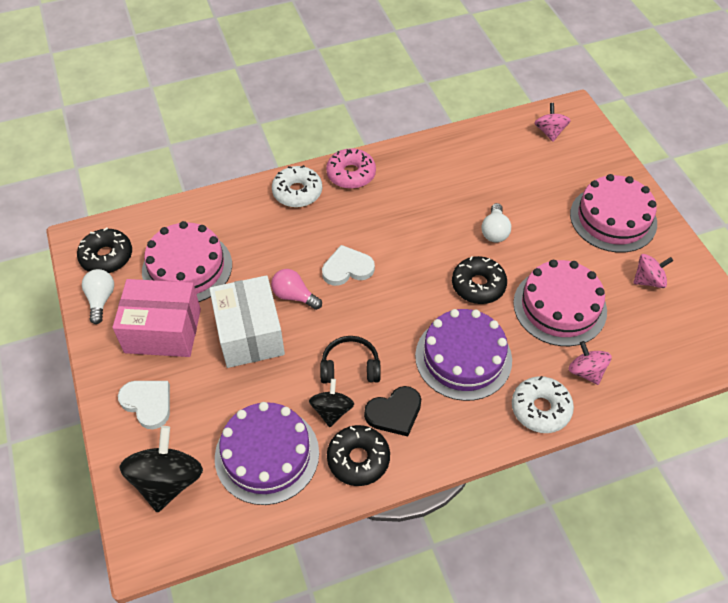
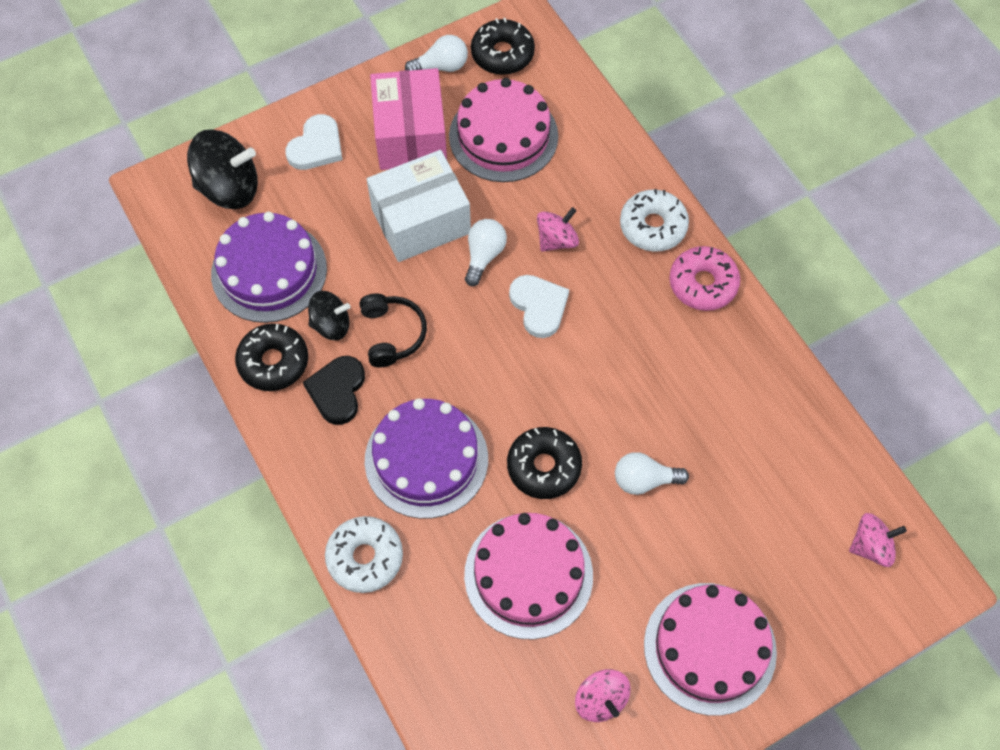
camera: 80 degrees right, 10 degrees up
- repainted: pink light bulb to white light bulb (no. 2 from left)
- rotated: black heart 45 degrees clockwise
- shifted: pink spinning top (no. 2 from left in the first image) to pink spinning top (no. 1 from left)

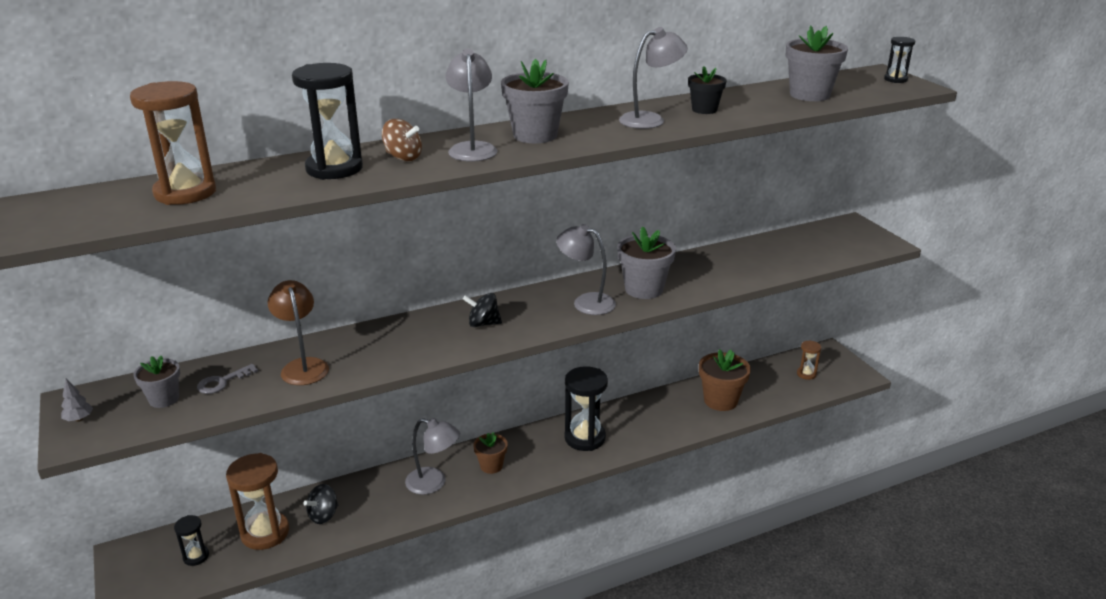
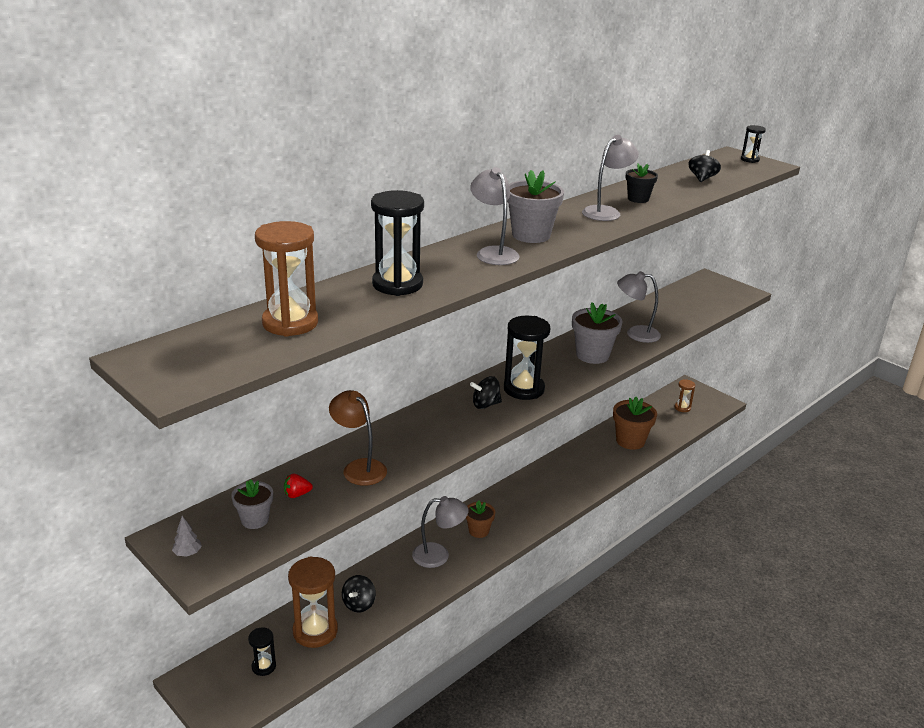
camera: 20 degrees left, 0 degrees up
- swapped: grey key to red strawberry
- gone: brown spinning top
- shifted: grey lamp (no. 3 from left in the first image) to grey lamp (no. 4 from left)
- shifted: black hourglass (no. 3 from left)
- swapped: grey flower pot (no. 4 from left) to black spinning top (no. 3 from left)

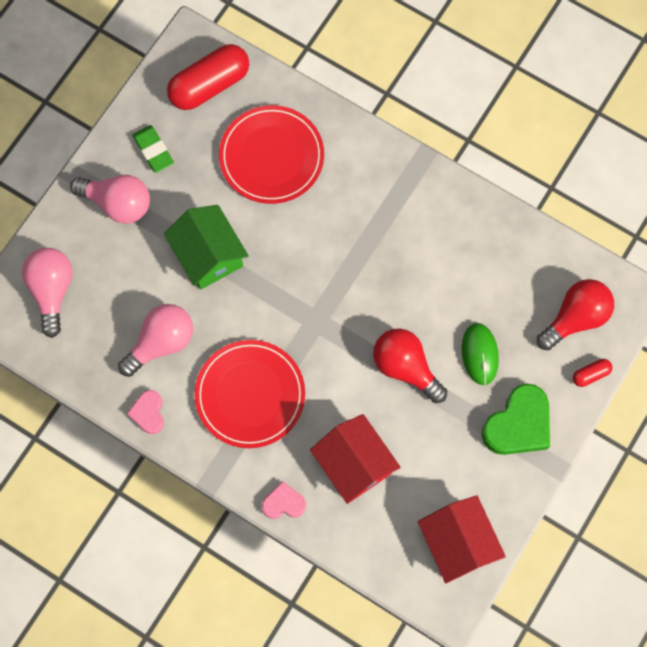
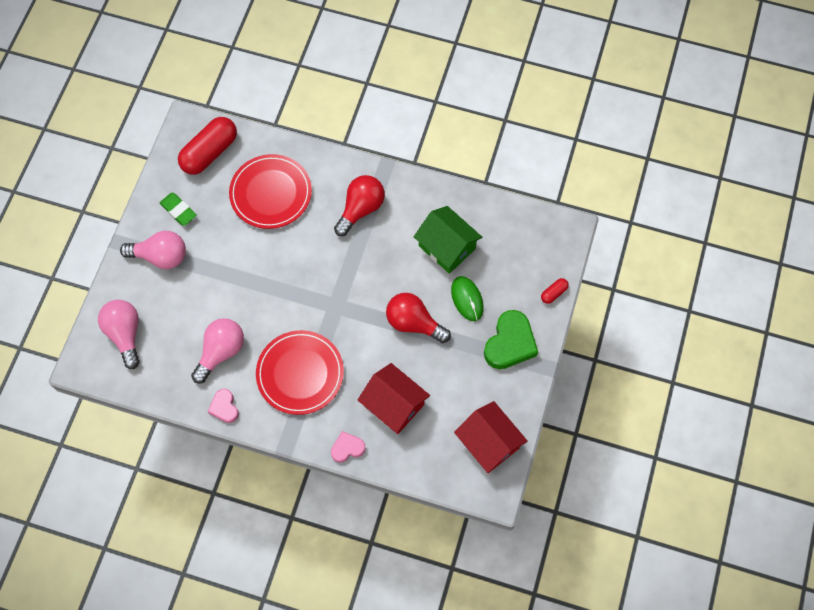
camera: 15 degrees left, 5 degrees down
- shifted: green house
- shifted: red light bulb (no. 2 from left in the first image) to red light bulb (no. 1 from left)

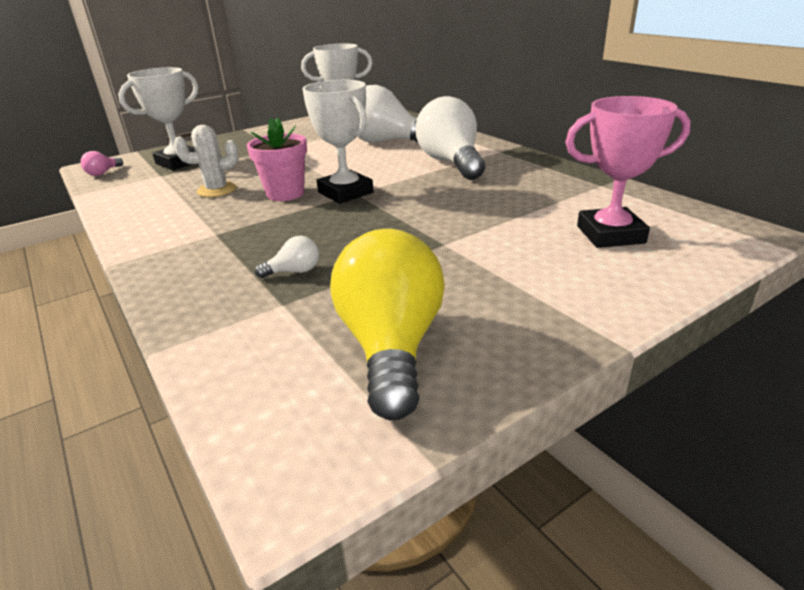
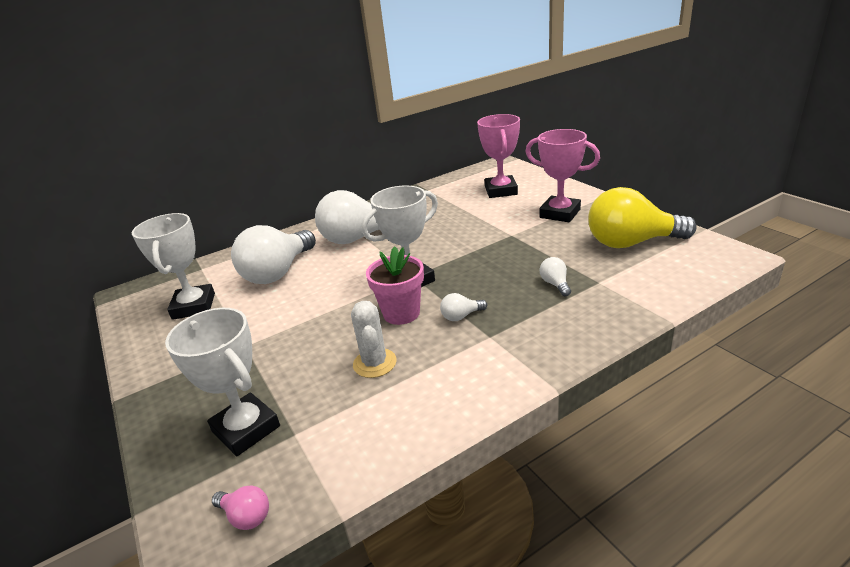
camera: 85 degrees left, 0 degrees up
- new: white light bulb (no. 3 from left)
- new: pink trophy (no. 2 from left)

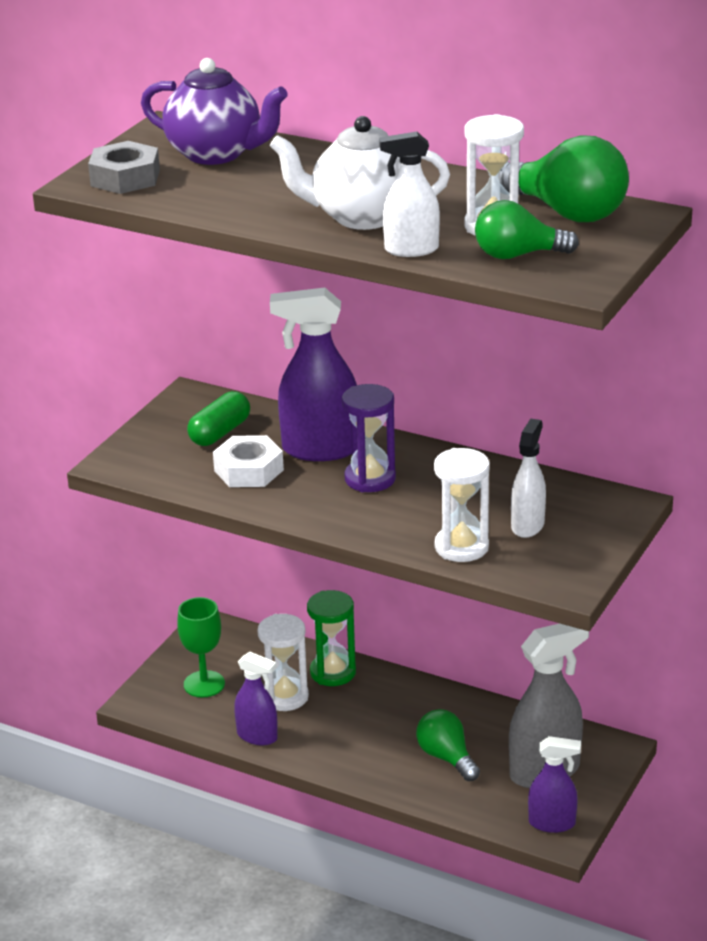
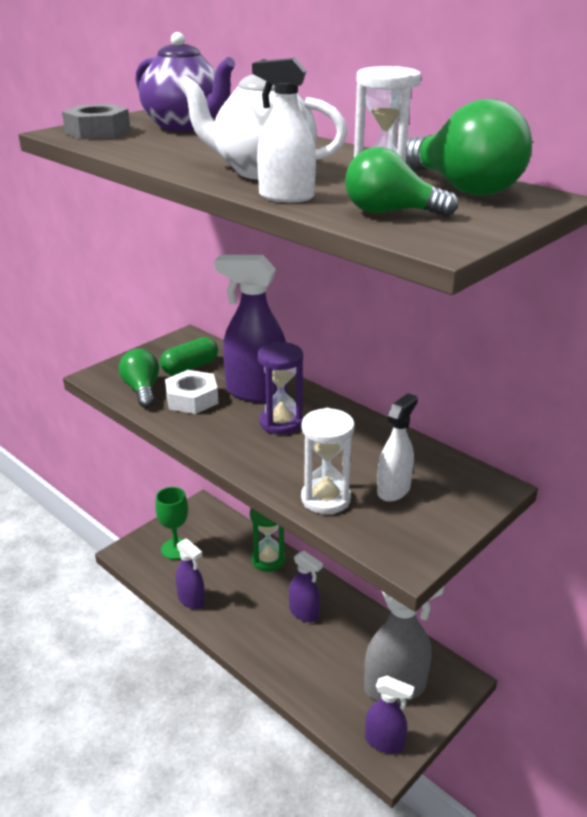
camera: 15 degrees right, 0 degrees up
- gone: white hourglass (no. 1 from left)
- shifted: green light bulb (no. 1 from left)
- new: purple spray bottle (no. 3 from left)

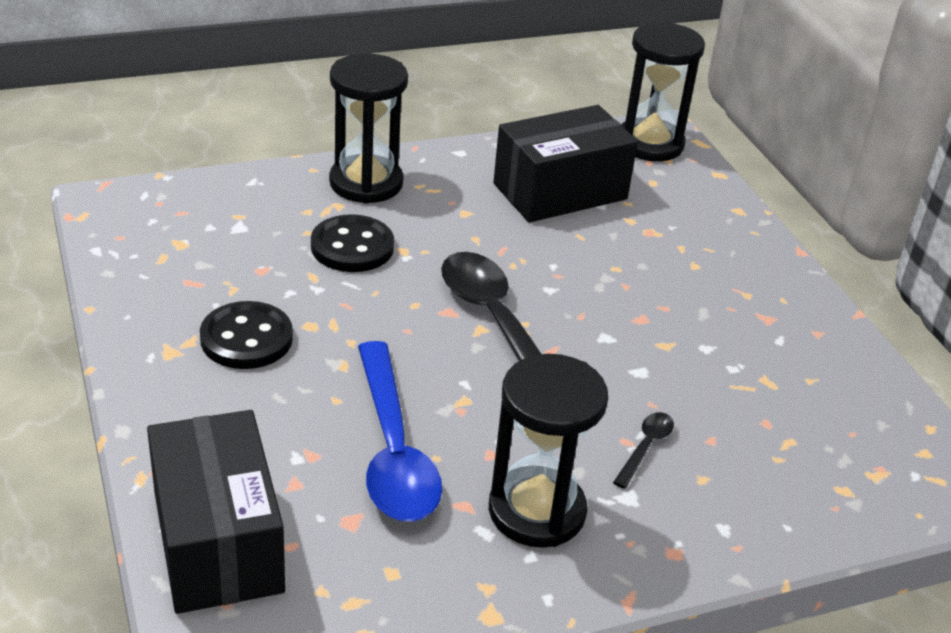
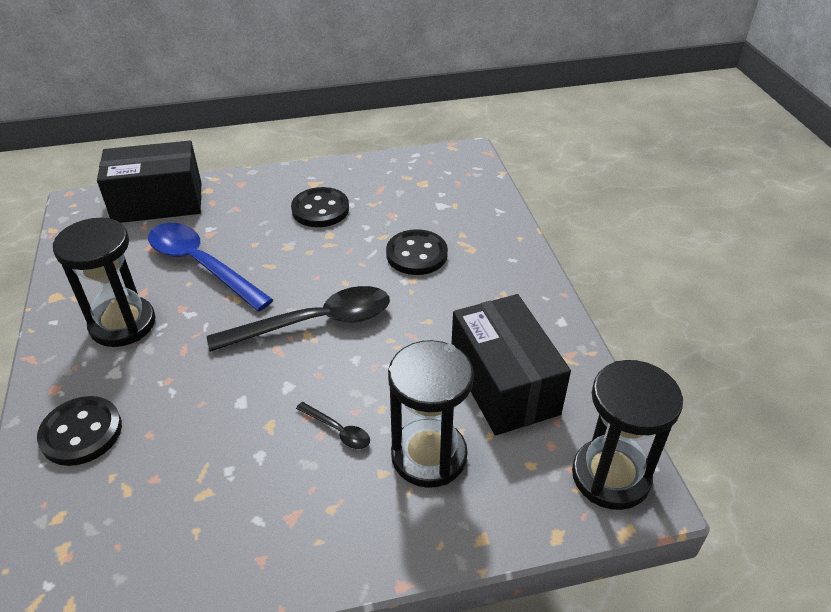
camera: 100 degrees right, 5 degrees up
- shifted: black hourglass (no. 1 from left in the first image) to black hourglass (no. 2 from left)
- rotated: blue spoon 45 degrees clockwise
- shifted: black spoon (no. 2 from left)
- new: black button (no. 1 from left)

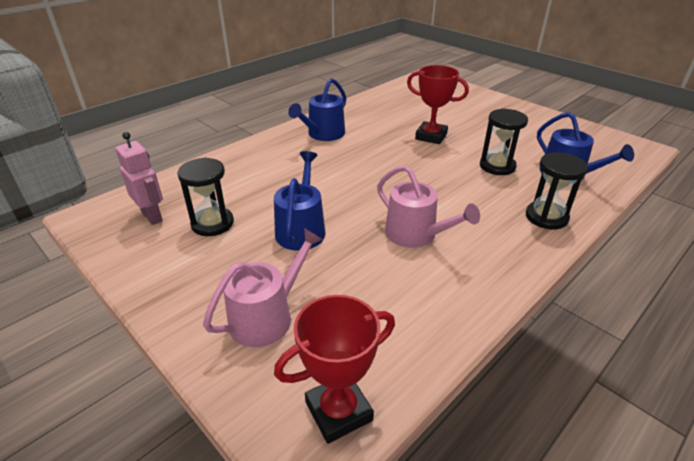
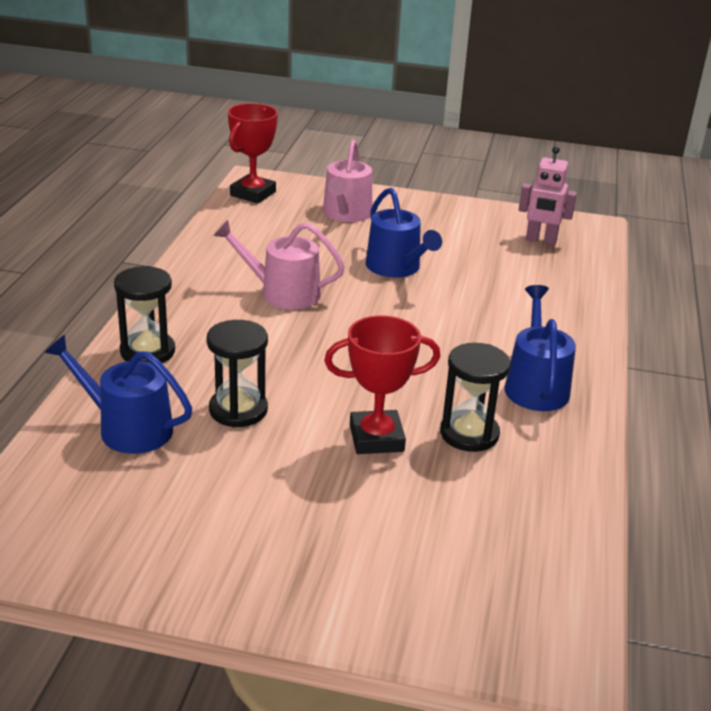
camera: 145 degrees right, 5 degrees down
- shifted: black hourglass (no. 1 from left in the first image) to black hourglass (no. 3 from left)

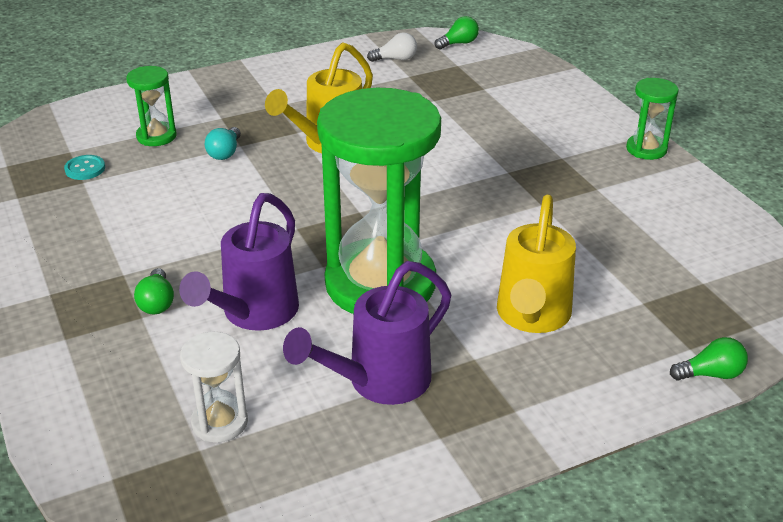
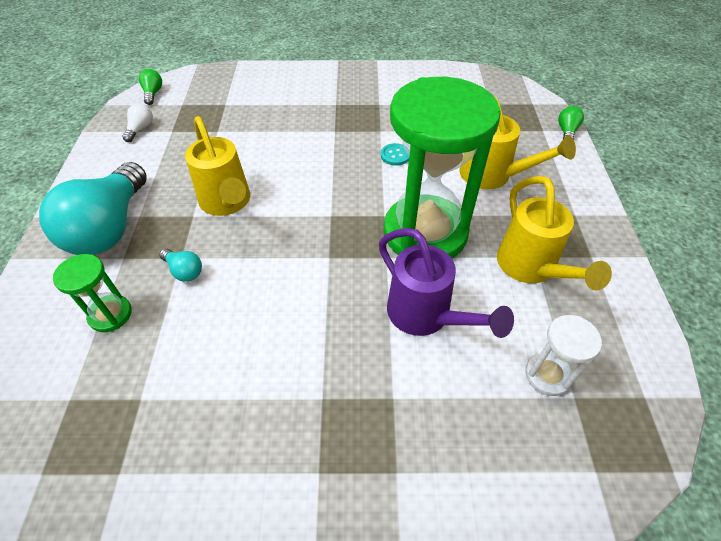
camera: 65 degrees left, 15 degrees up
- shifted: turquoise button
- gone: green light bulb (no. 1 from left)
- repainted: purple watering can (no. 2 from left) to yellow watering can (no. 3 from left)
- gone: green hourglass (no. 3 from left)
- new: turquoise light bulb (no. 1 from left)

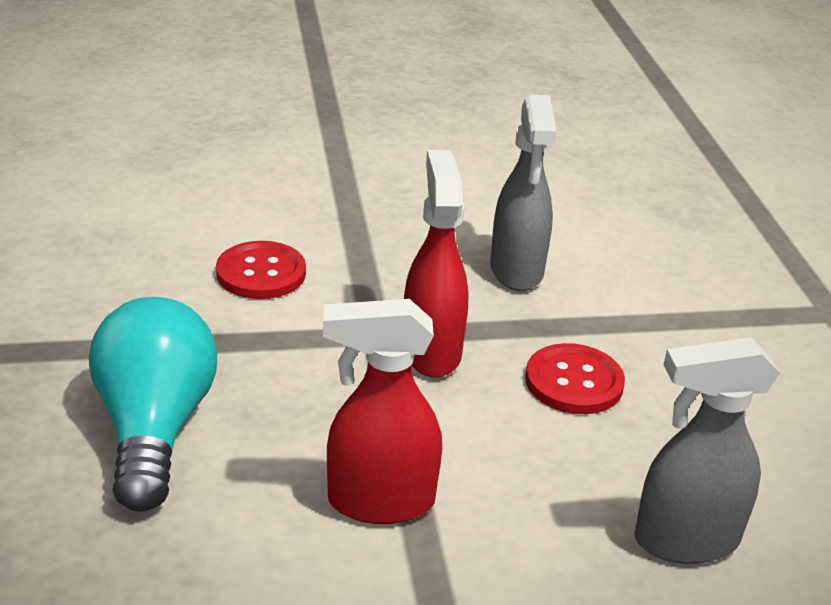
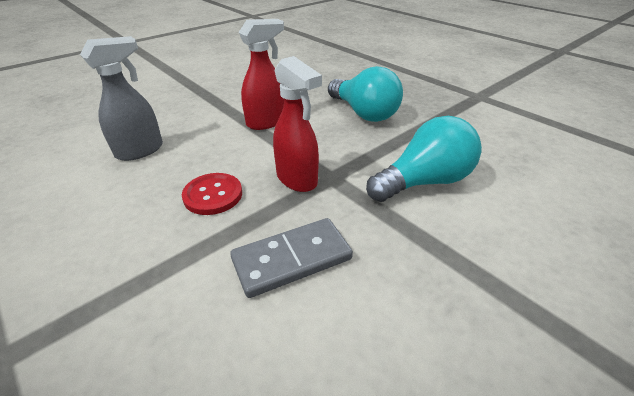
camera: 150 degrees right, 5 degrees up
- swapped: red button (no. 1 from left) to turquoise light bulb (no. 2 from left)
- swapped: grey spray bottle (no. 1 from left) to grey domino

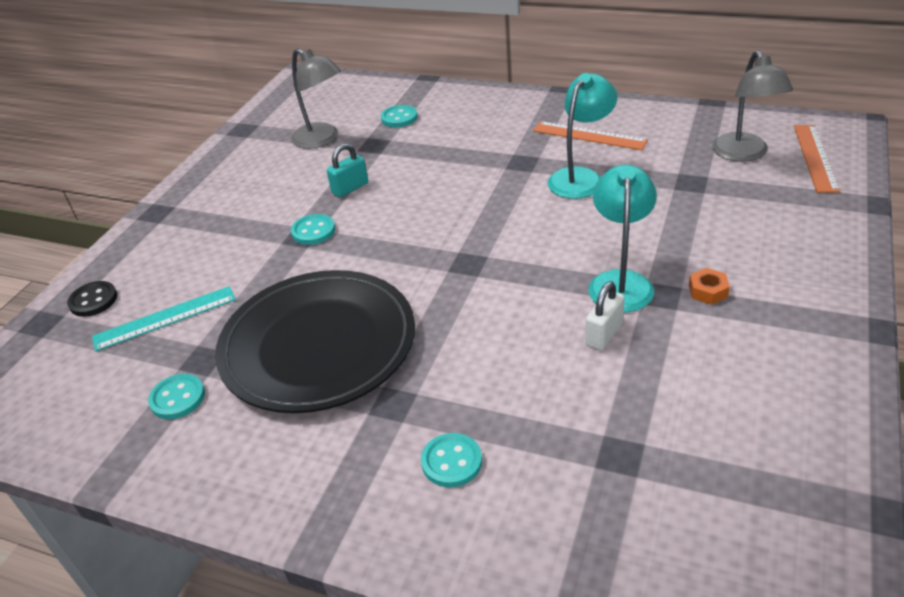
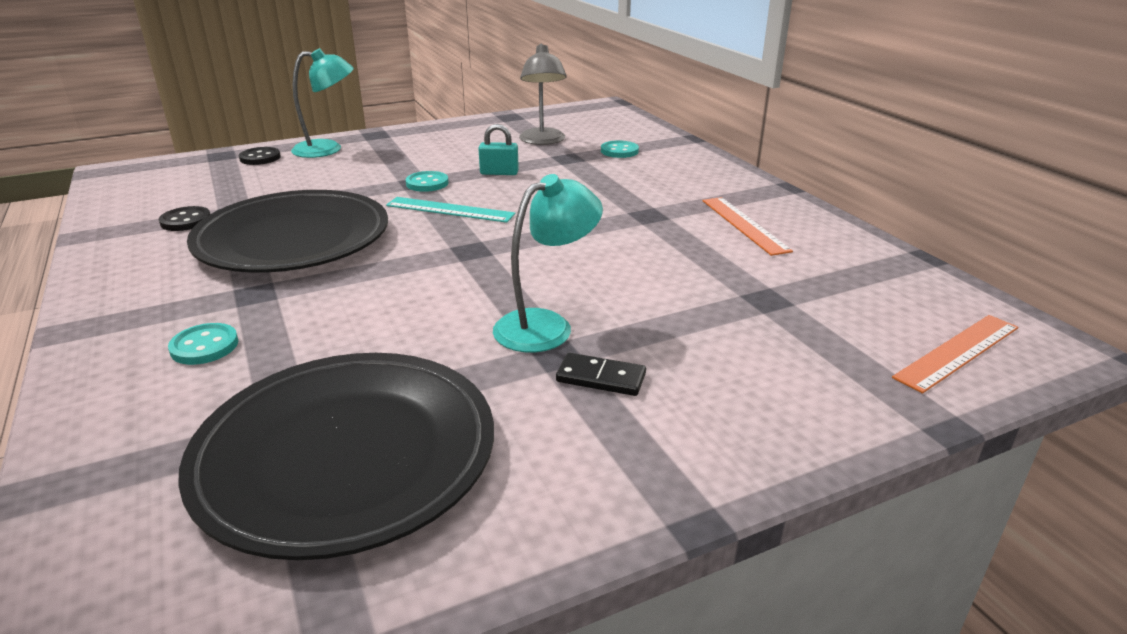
camera: 40 degrees right, 10 degrees down
- shifted: turquoise ruler
- repainted: turquoise button (no. 1 from left) to black button (no. 1 from left)
- shifted: turquoise lamp (no. 1 from left)
- gone: white padlock
- swapped: orange nut to black domino
- gone: grey lamp (no. 2 from left)
- new: black plate (no. 2 from left)

